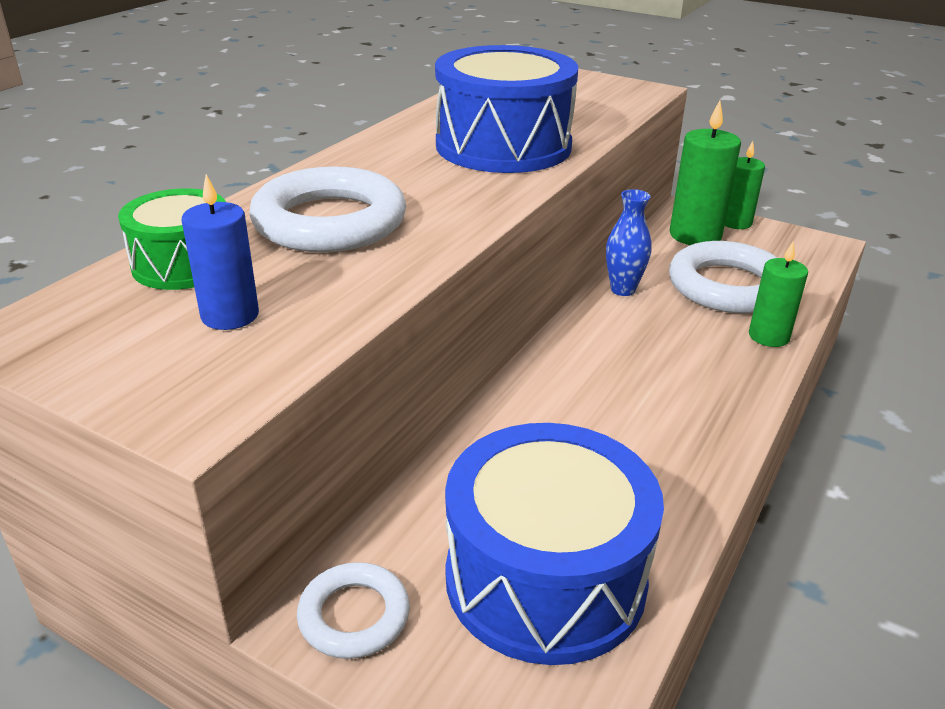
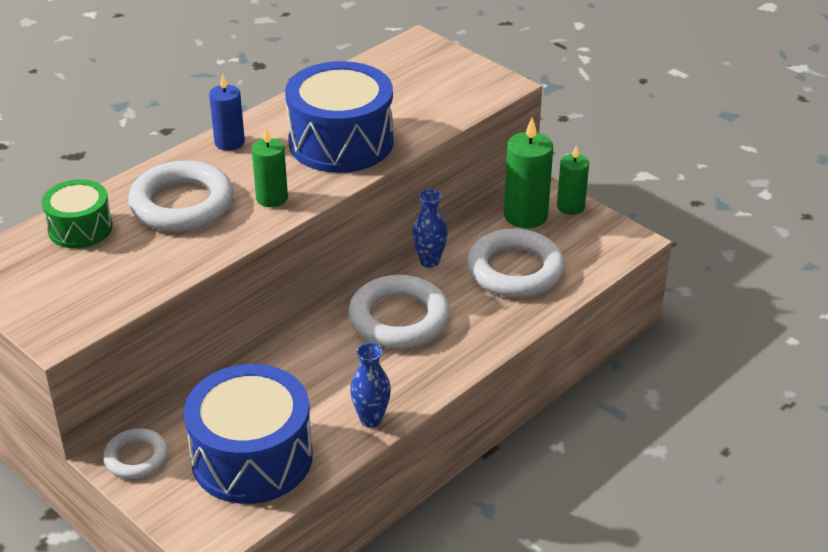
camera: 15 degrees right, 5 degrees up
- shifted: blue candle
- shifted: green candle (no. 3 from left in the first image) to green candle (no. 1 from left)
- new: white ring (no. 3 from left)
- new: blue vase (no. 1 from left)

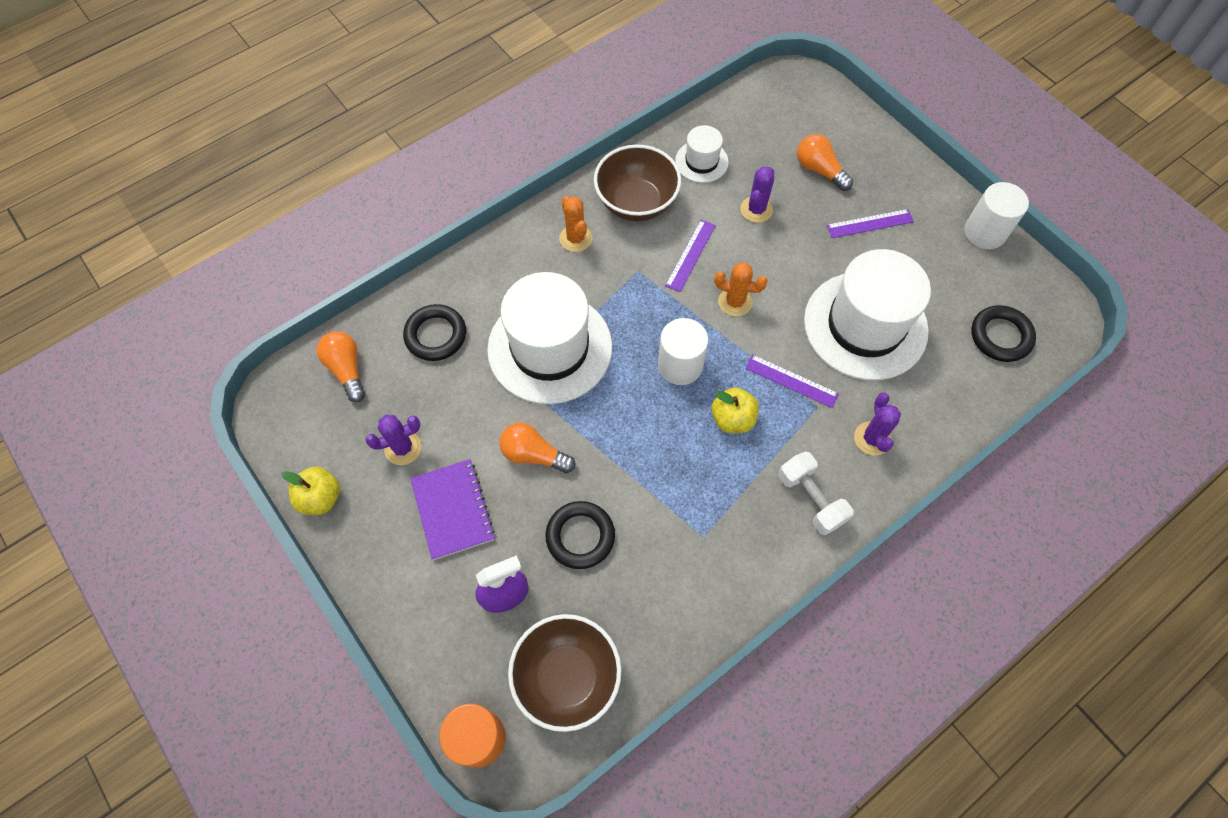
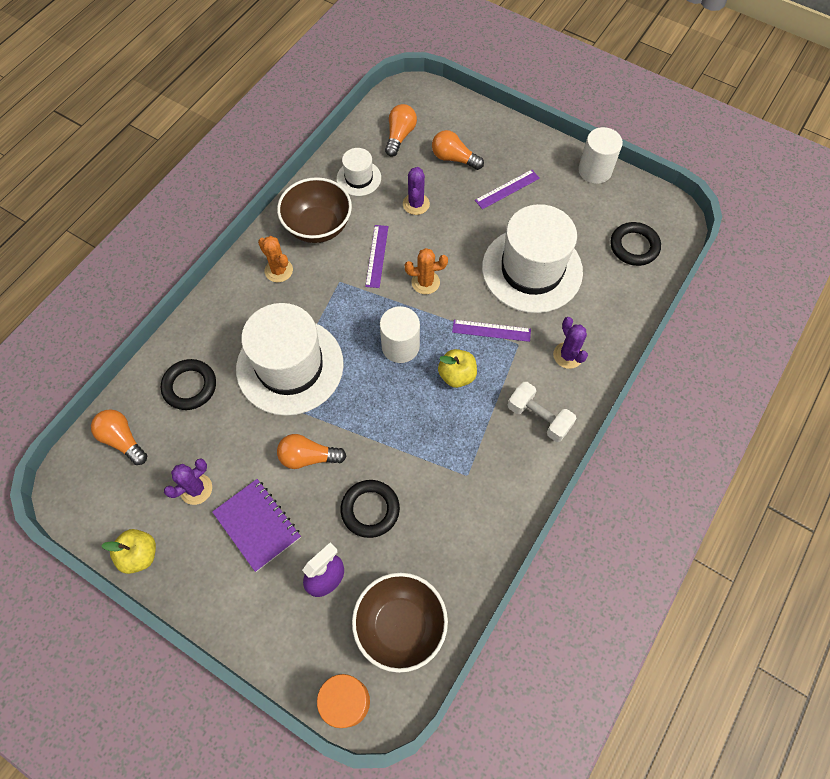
camera: 20 degrees left, 0 degrees up
- new: orange light bulb (no. 3 from left)

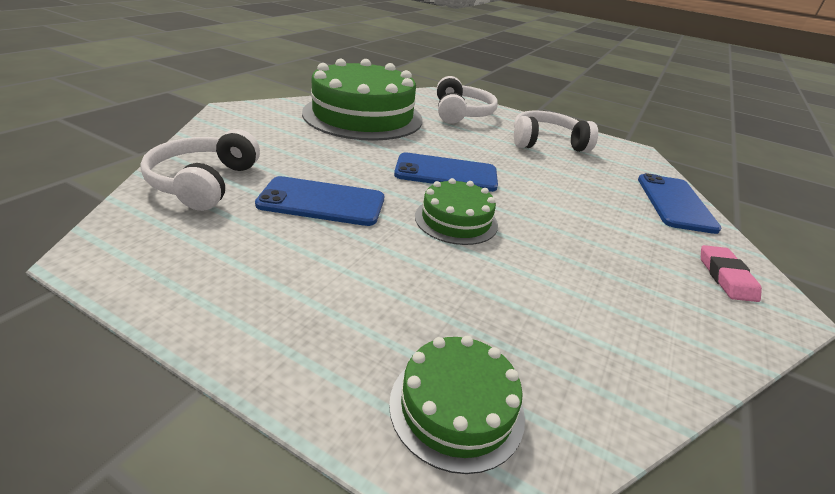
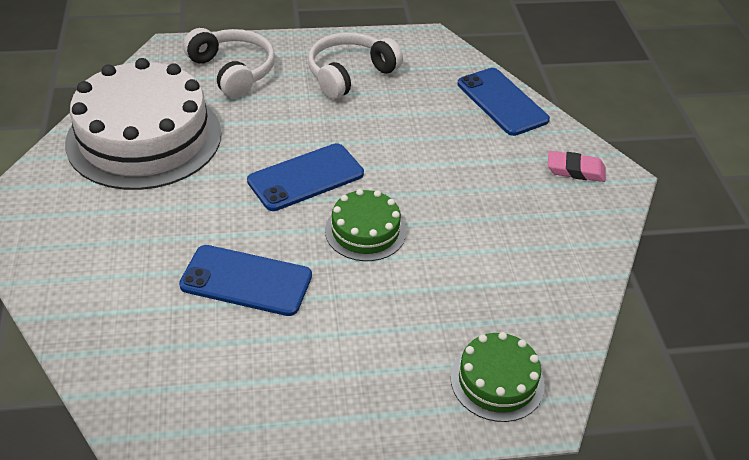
camera: 35 degrees left, 10 degrees up
- gone: white headphones (no. 1 from left)
- rotated: blue phone (no. 1 from left) 45 degrees clockwise
- repainted: green cake (no. 1 from left) to white cake
- rotated: pink eraser 45 degrees counterclockwise

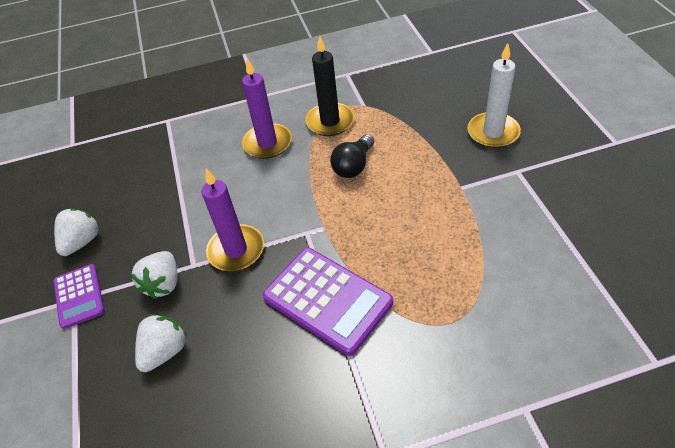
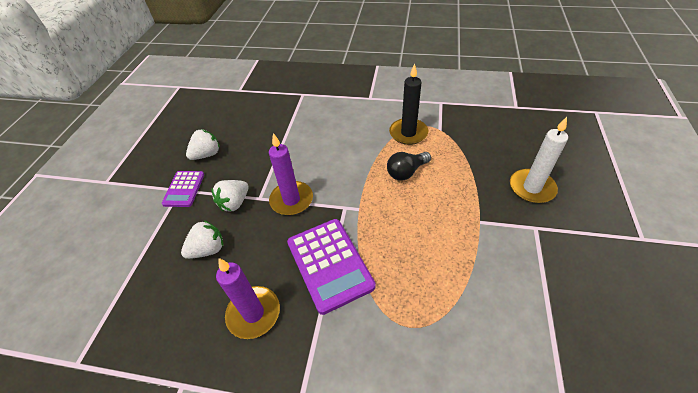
camera: 25 degrees right, 0 degrees up
- shifted: purple candle (no. 2 from left in the first image) to purple candle (no. 1 from left)

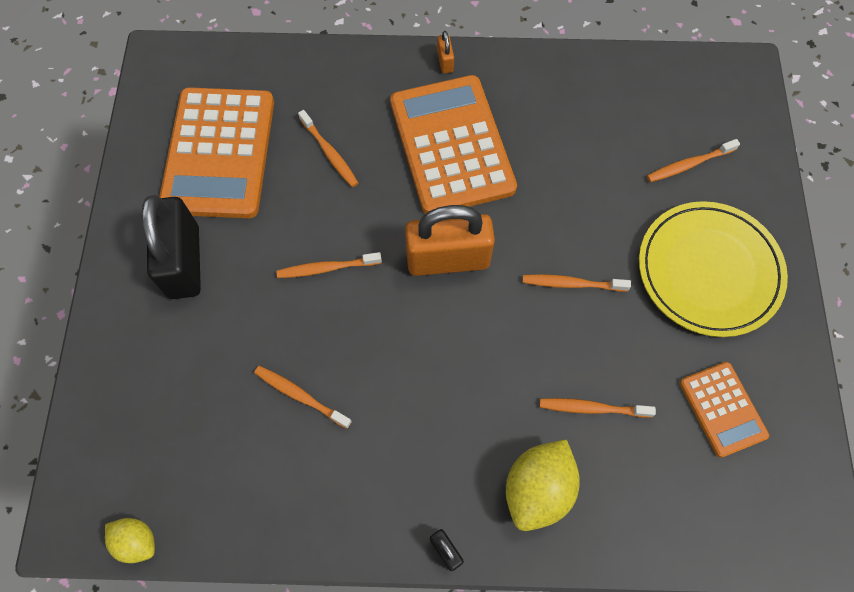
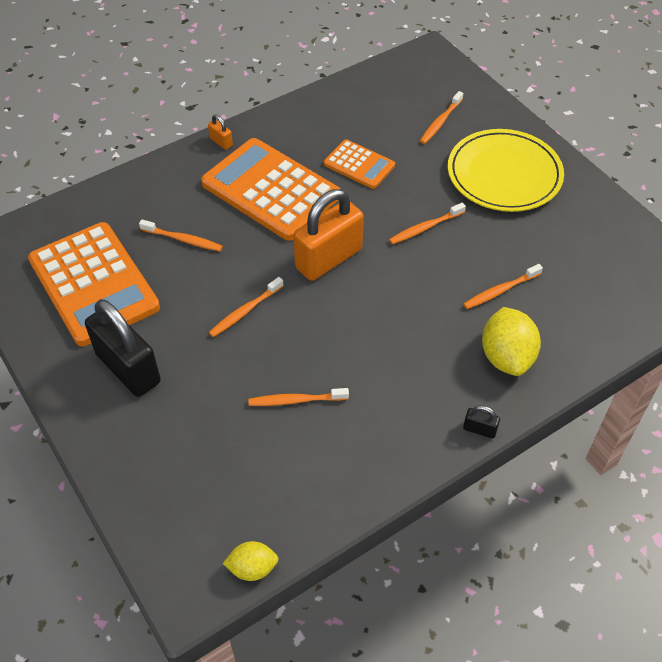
camera: 35 degrees left, 15 degrees down
- shifted: orange calculator (no. 3 from left)

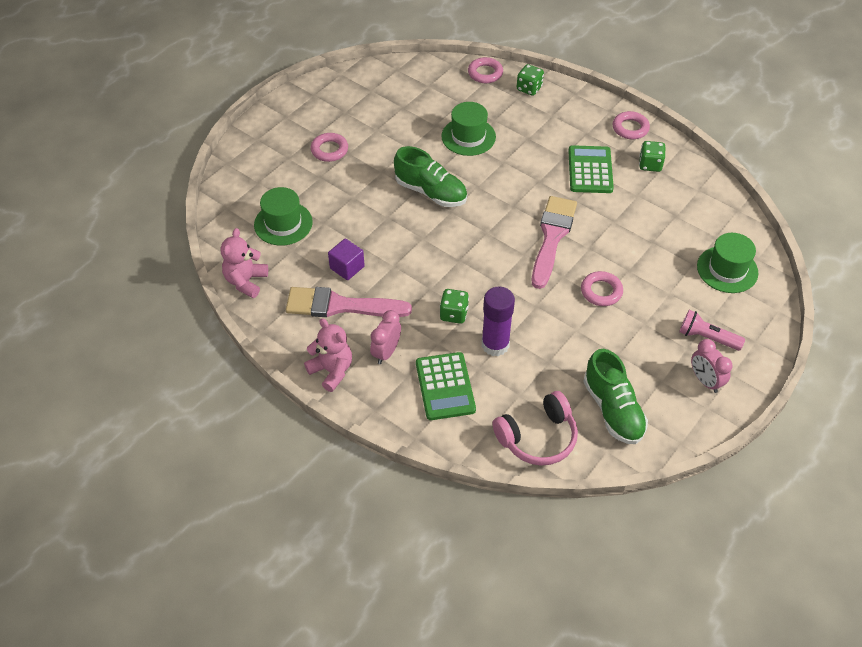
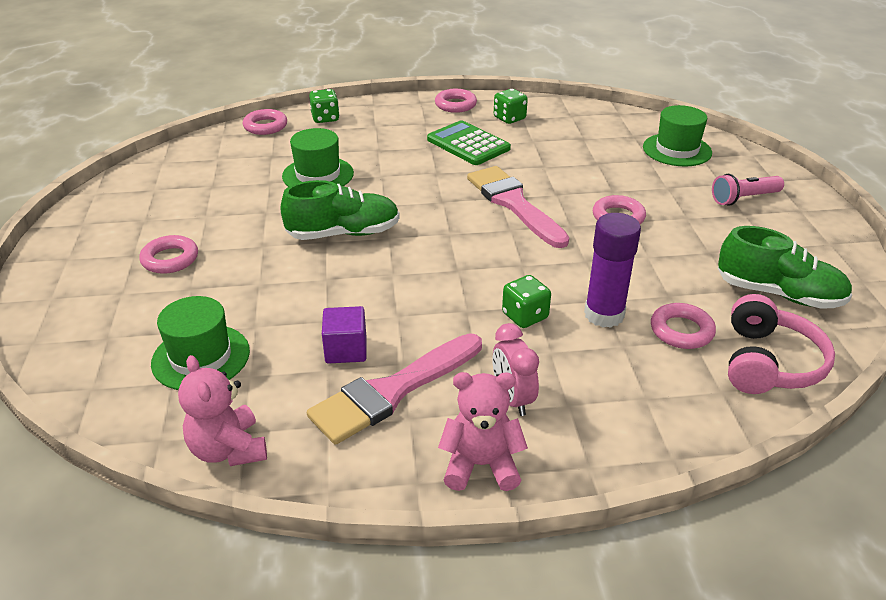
camera: 45 degrees left, 15 degrees down
- gone: green calculator (no. 1 from left)
- gone: pink clock (no. 2 from left)
- new: pink ring (no. 5 from left)

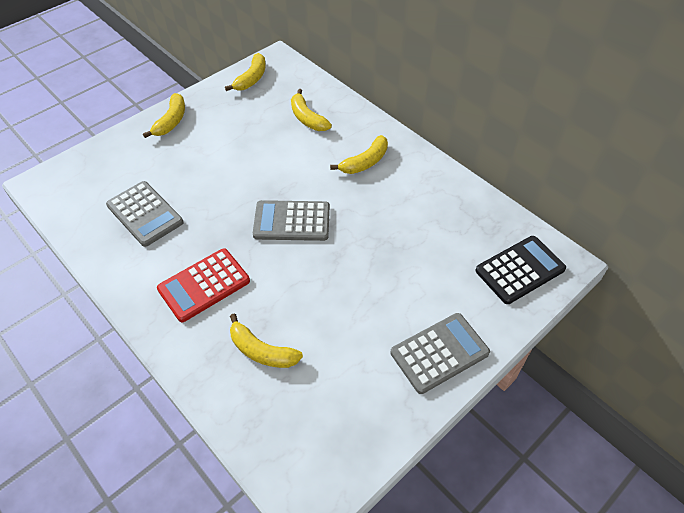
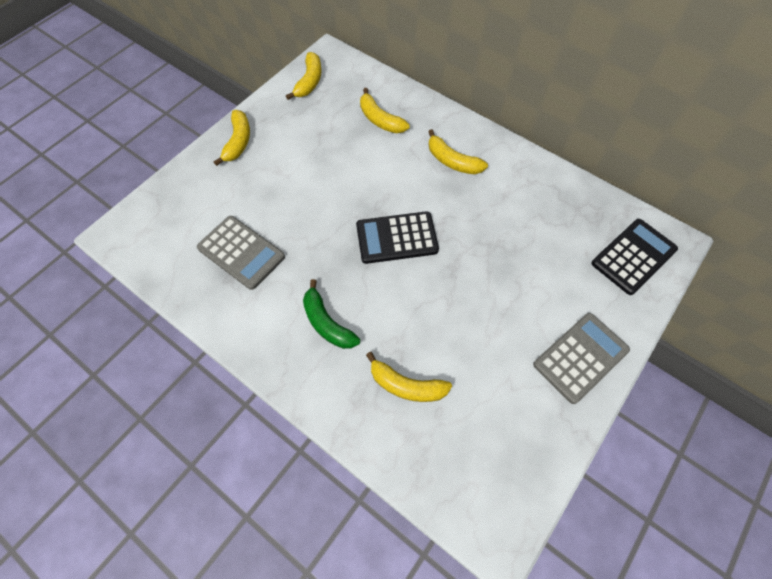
camera: 10 degrees left, 10 degrees up
- swapped: red calculator to green banana
- repainted: grey calculator (no. 2 from left) to black calculator (no. 1 from left)
- rotated: yellow banana (no. 5 from left) 90 degrees clockwise

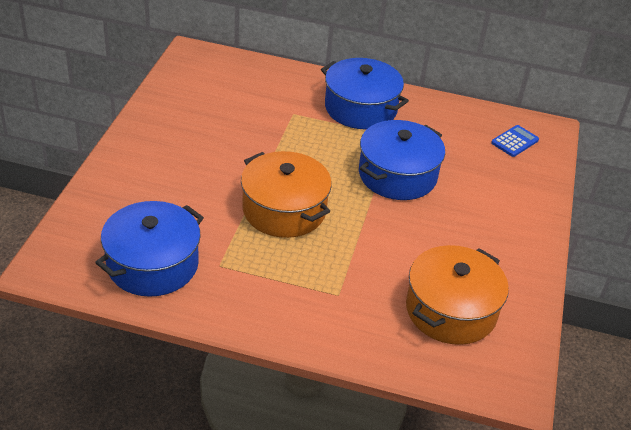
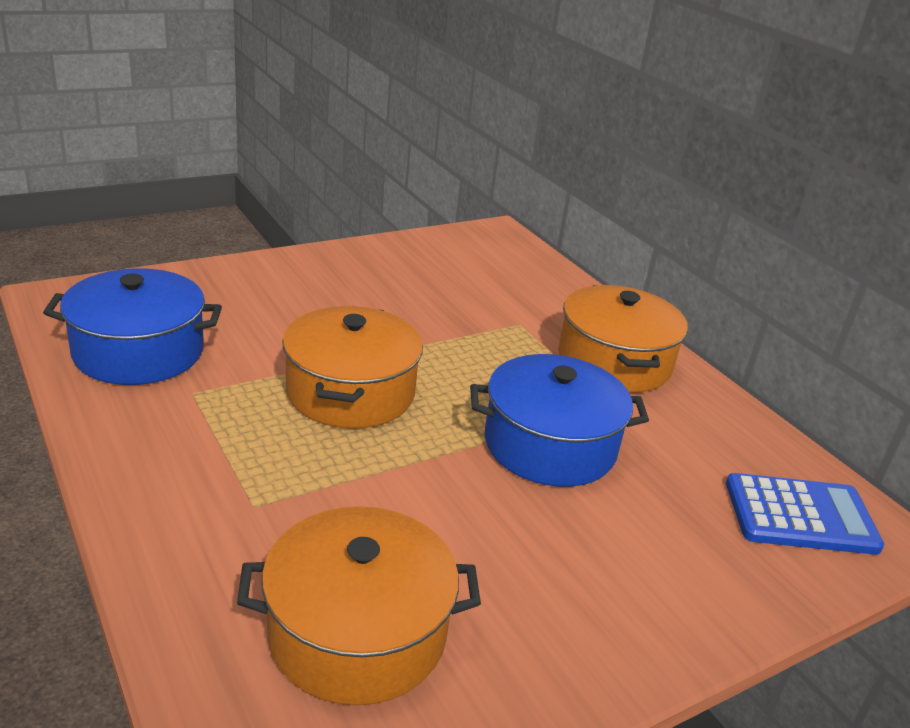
camera: 45 degrees right, 10 degrees down
- repainted: blue pot (no. 2 from left) to orange pot (no. 3 from left)
- scaled: blue calculator x1.66

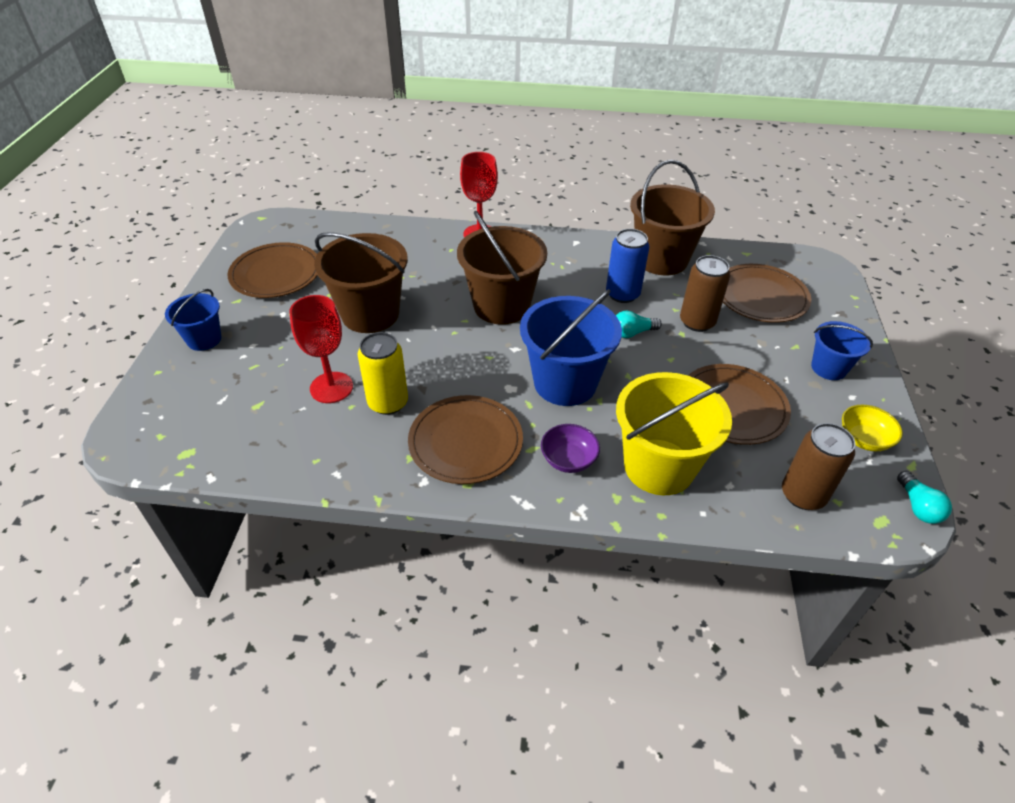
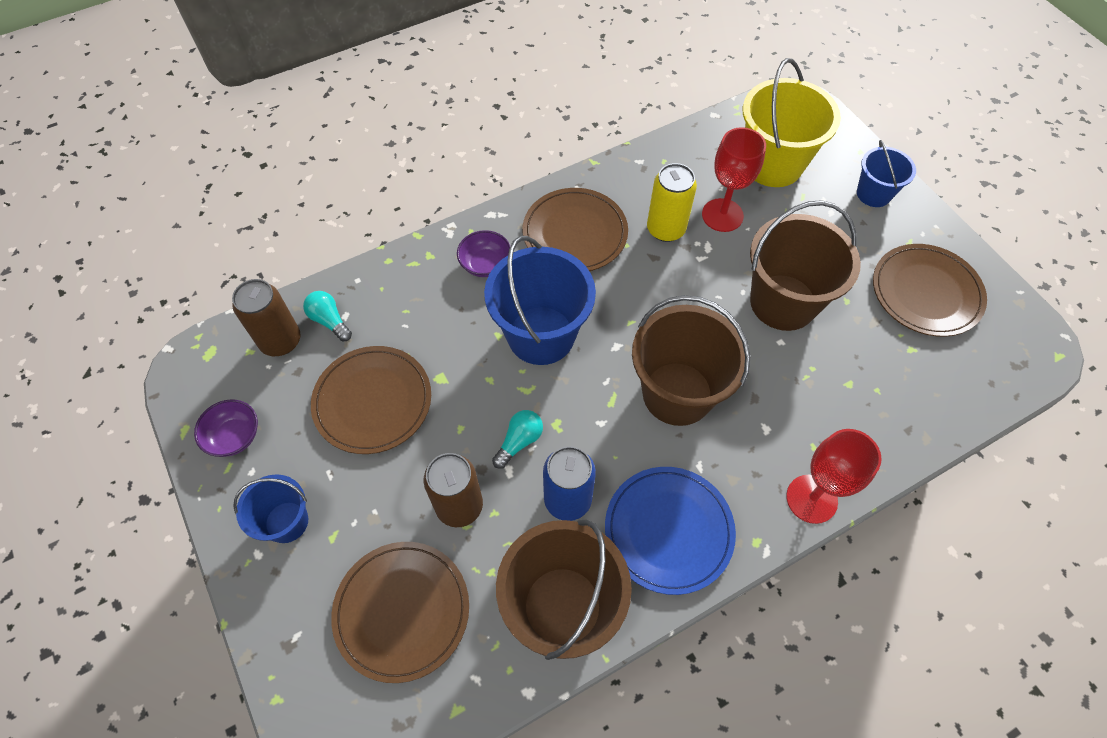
camera: 145 degrees right, 15 degrees up
- shifted: yellow bucket
- repainted: yellow bowl to purple bowl (no. 1 from left)
- shifted: turquoise light bulb (no. 2 from left in the first image) to turquoise light bulb (no. 1 from left)
- new: blue plate

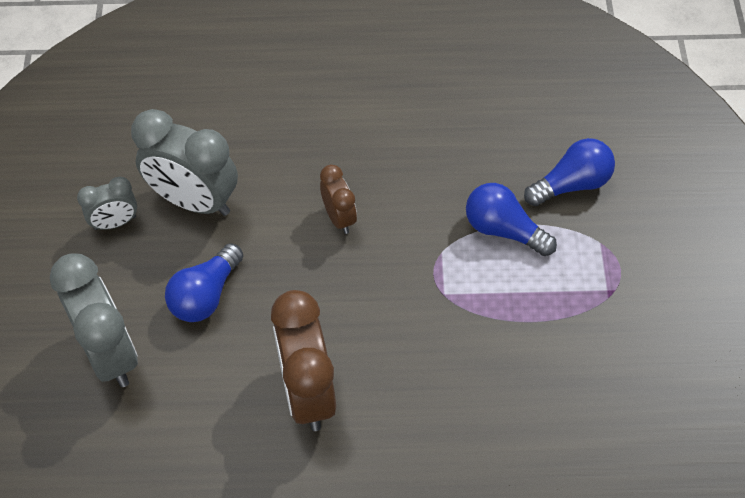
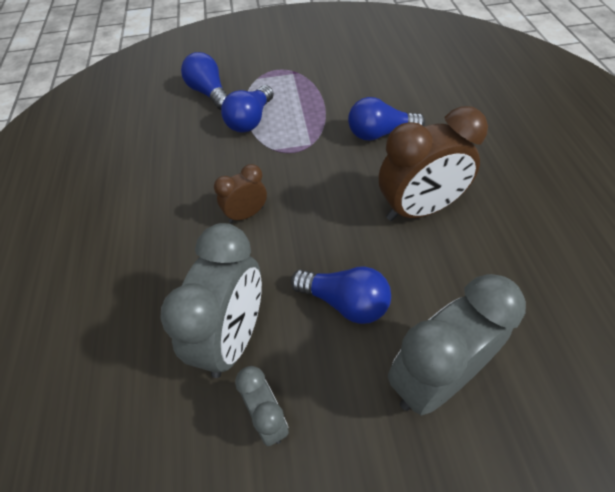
camera: 95 degrees left, 5 degrees down
- new: blue light bulb (no. 4 from left)

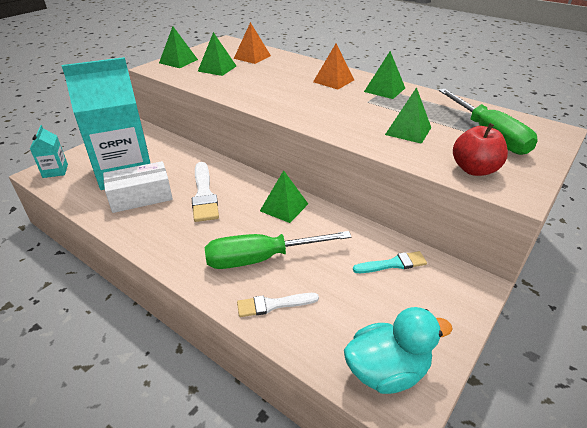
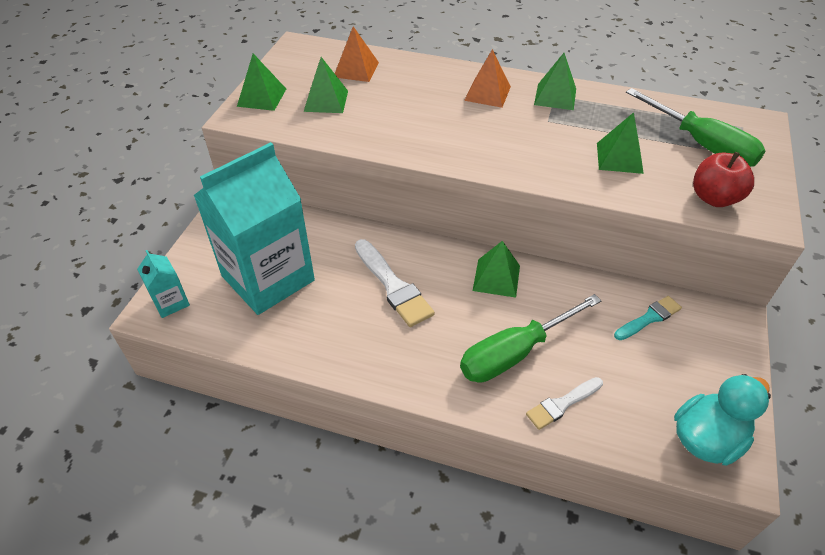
camera: 20 degrees left, 10 degrees up
- gone: white box

